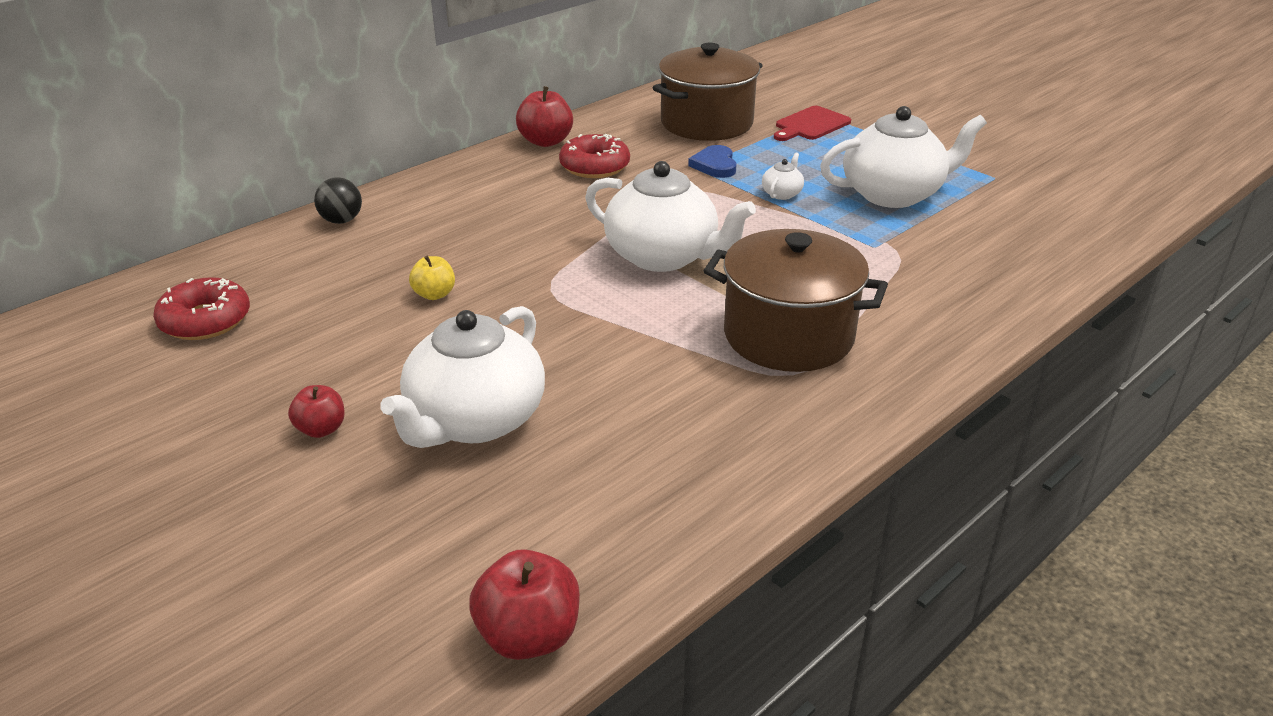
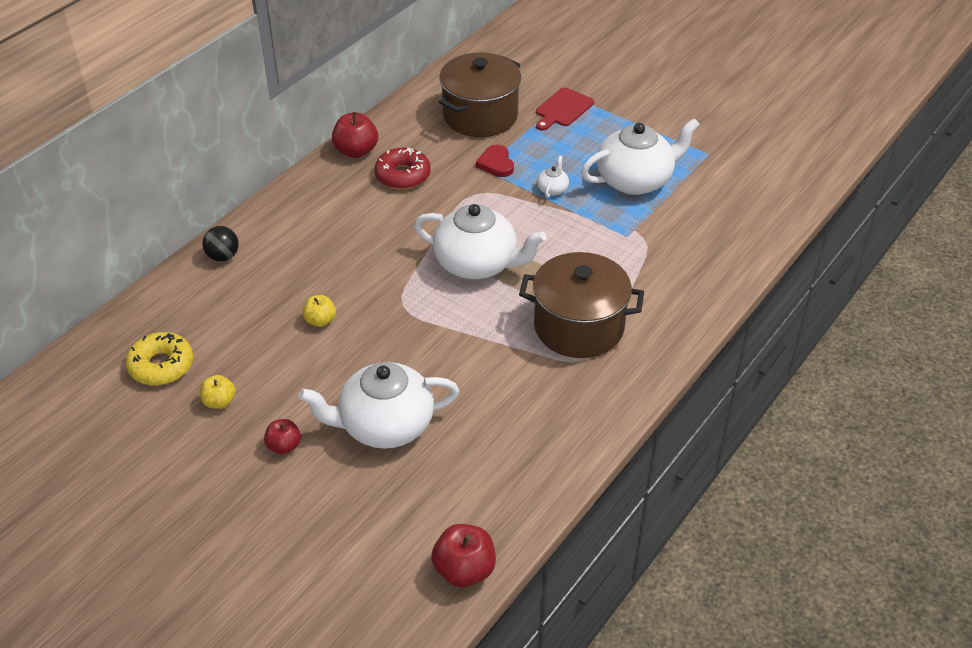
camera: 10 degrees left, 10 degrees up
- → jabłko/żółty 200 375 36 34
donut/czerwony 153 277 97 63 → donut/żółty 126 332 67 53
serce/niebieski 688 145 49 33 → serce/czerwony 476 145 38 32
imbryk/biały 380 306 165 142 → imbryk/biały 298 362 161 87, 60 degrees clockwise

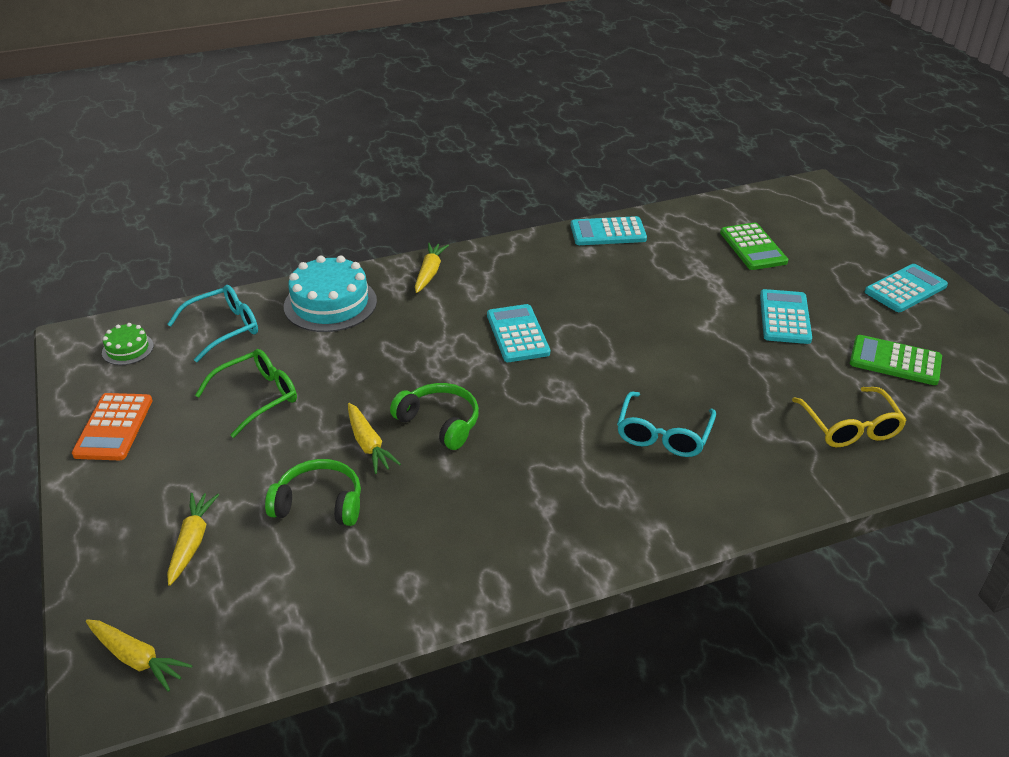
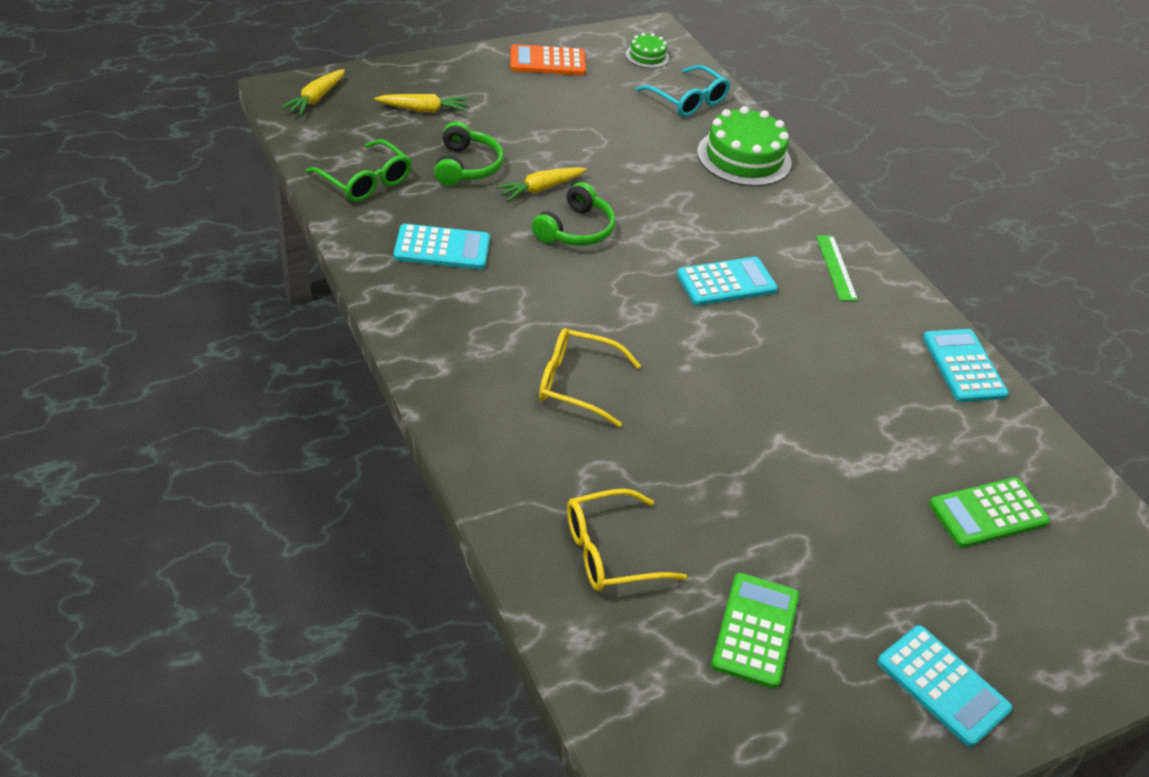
camera: 80 degrees right, 5 degrees up
marchewka/żółty 415 243 34 50 → -
- → linijka/zielony 816 235 42 66
okulary/zielony 195 349 102 89 → okulary/zielony 306 139 106 63, moved
kalkulator/turkusowy 760 289 52 55 → kalkulator/turkusowy 393 224 97 46, moved
tort/turkusowy 284 255 93 77 → tort/zielony 697 106 95 80
okulary/turkusowy 617 391 99 66 → okulary/żółty 539 328 102 99

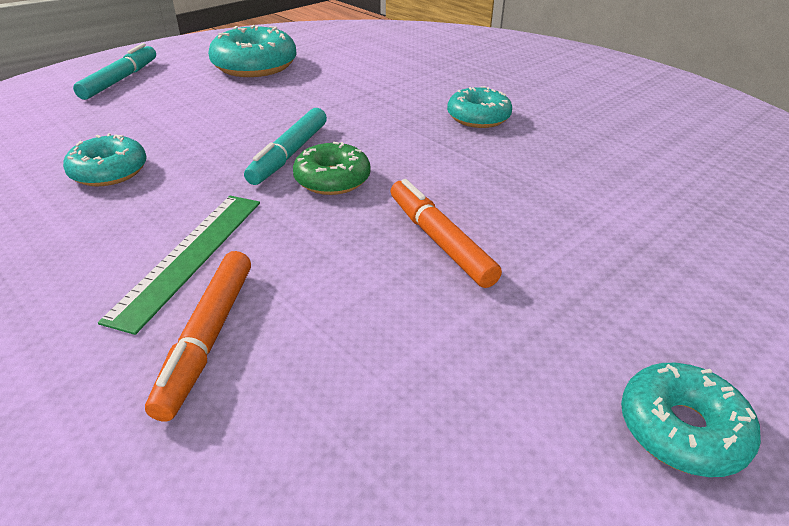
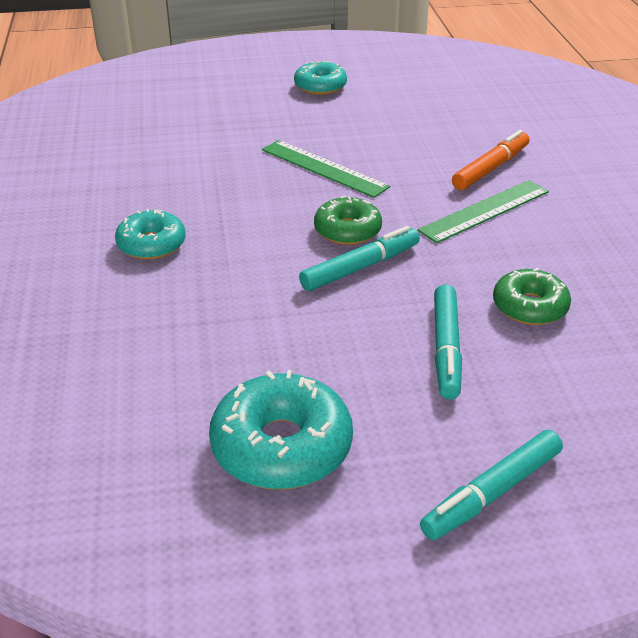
camera: 145 degrees left, 0 degrees up
- → flamaster/turkusowy 434 284 28 115
flamaster/pomarańczowy 391 179 111 109 → linijka/zielony 262 140 128 58
donut/turkusowy 63 133 84 53 → donut/zielony 493 268 78 57

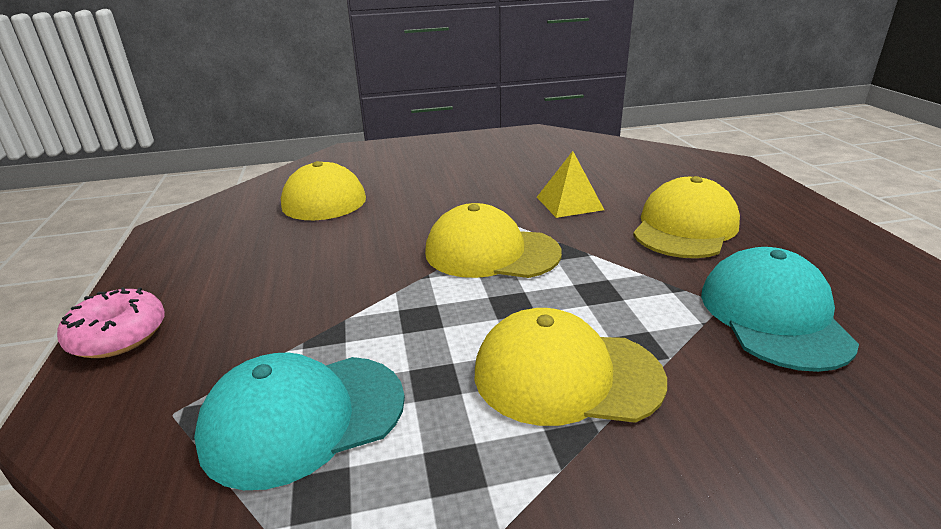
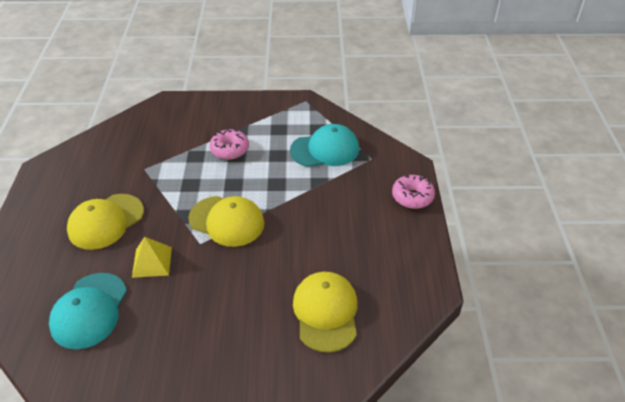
camera: 170 degrees left, 15 degrees up
czapka/turkusowy 701 247 158 125 → czapka/turkusowy 49 273 78 76, moved
czapka/żółty 475 308 192 118 → donut/różowy 210 129 39 31

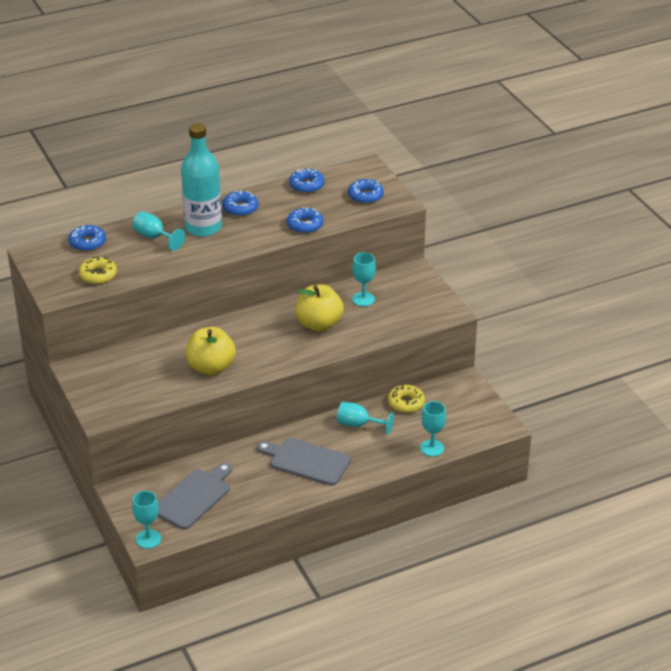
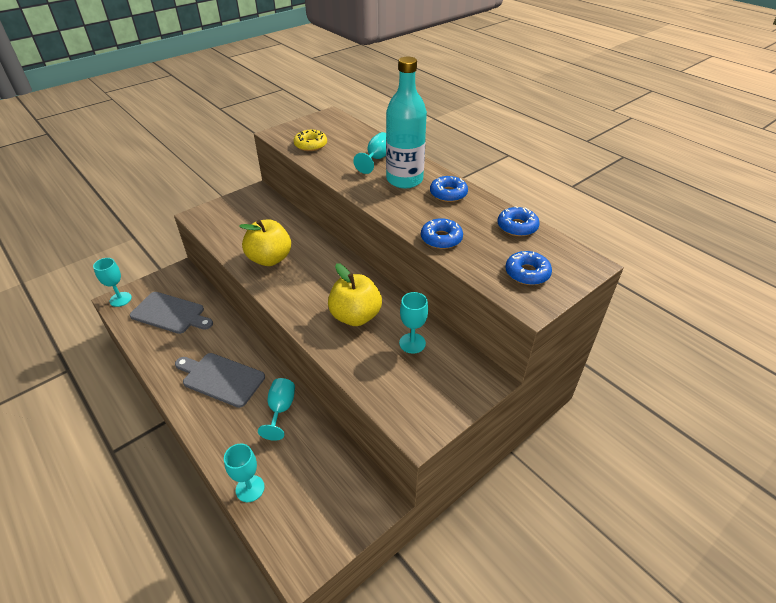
camera: 75 degrees right, 5 degrees up
donut/niebieski 69 225 37 26 → -
donut/żółty 388 385 37 28 → -
deska do krojenia/szary 257 438 94 48 → deska do krojenia/szary 175 353 90 55, 75 degrees counterclockwise

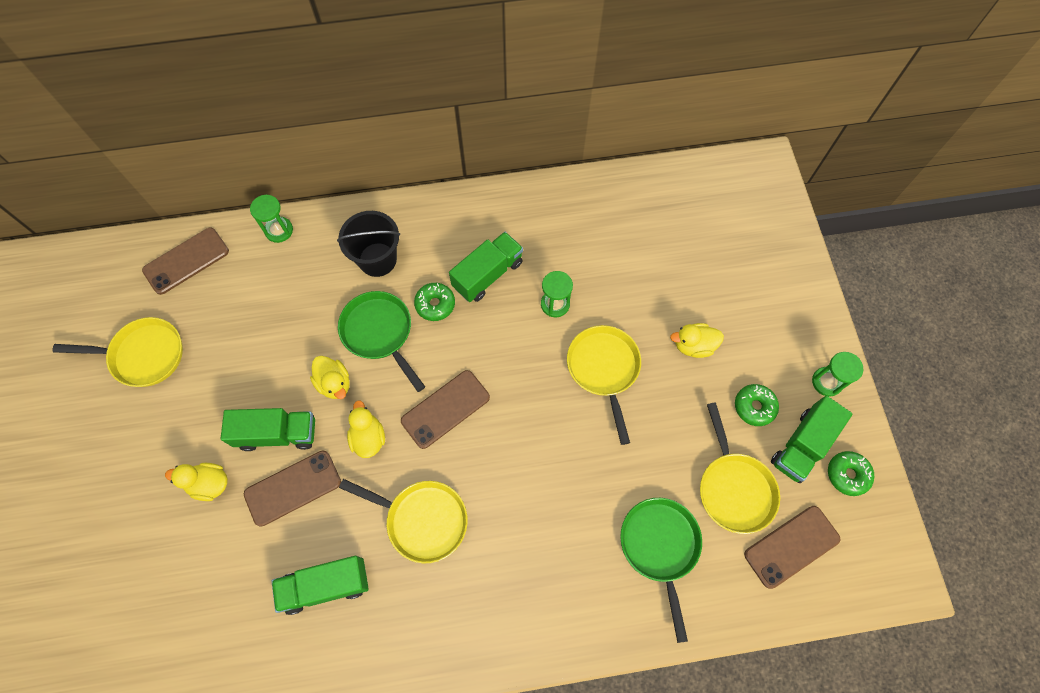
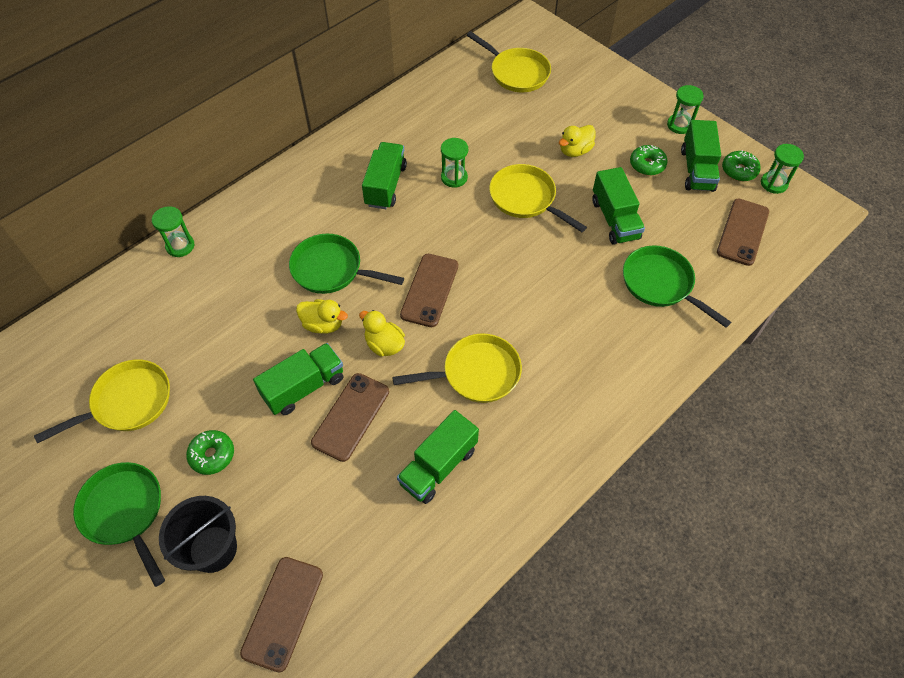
camera: 35 degrees left, 10 degrees down
kaczka/żółty 165 463 63 38 → -
- → patelnia/zielony 73 462 92 125
- → ciężarówka/zielony 592 167 53 78
- → klepsydra/zielony 761 144 43 50
telefon/brązowy 142 227 87 68 → telefon/brązowy 240 557 83 115, moved
wiadro/czarny 337 211 63 66 → wiadro/czarny 159 496 78 77, moved
donut/zielony 414 283 41 38 → donut/zielony 186 430 48 45, moved
patelnia/żółty 700 402 80 132 → patelnia/żółty 467 31 84 61, moved

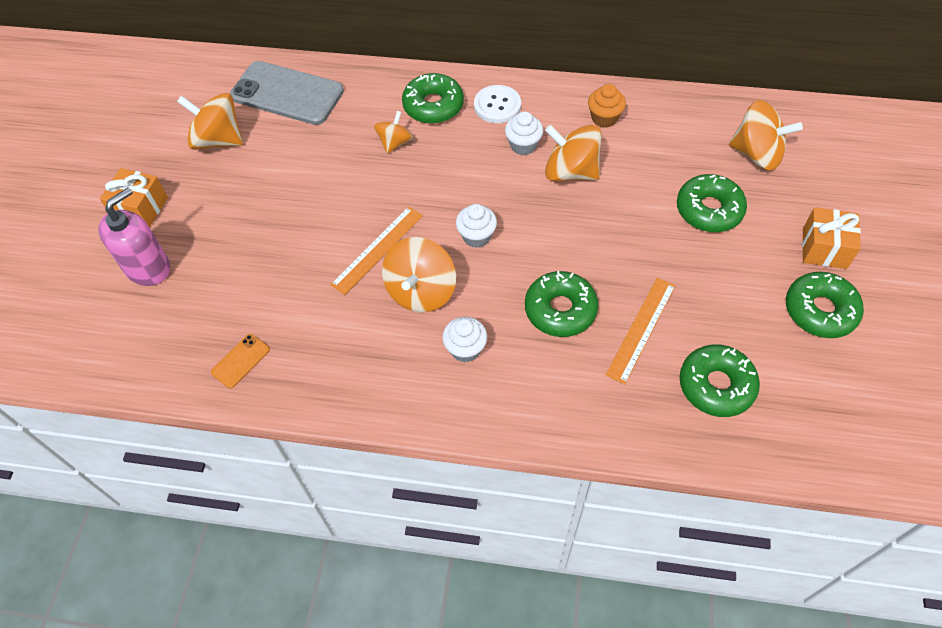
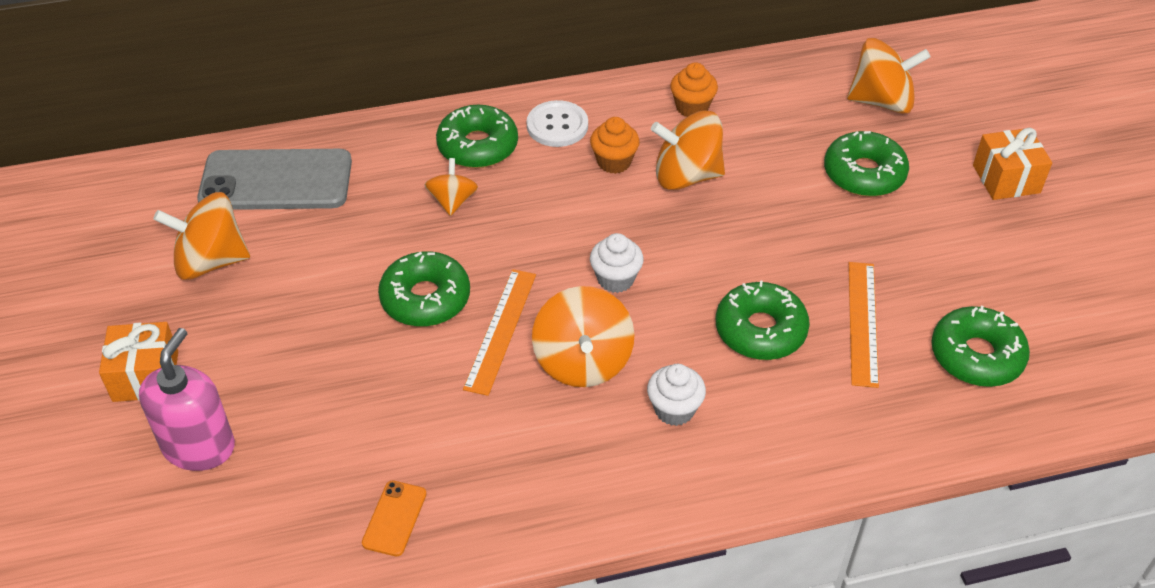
camera: 25 degrees left, 10 degrees down
donut/zielony 786 272 78 66 → donut/zielony 378 251 92 76, moved
muffinka/biały 505 112 38 43 → muffinka/pomarańczowy 590 117 50 57

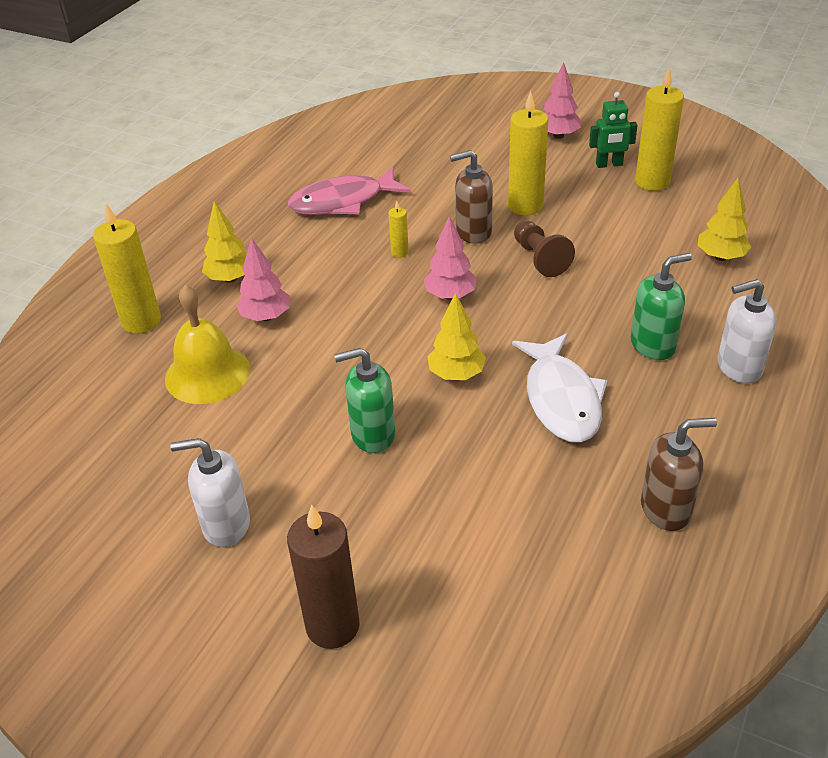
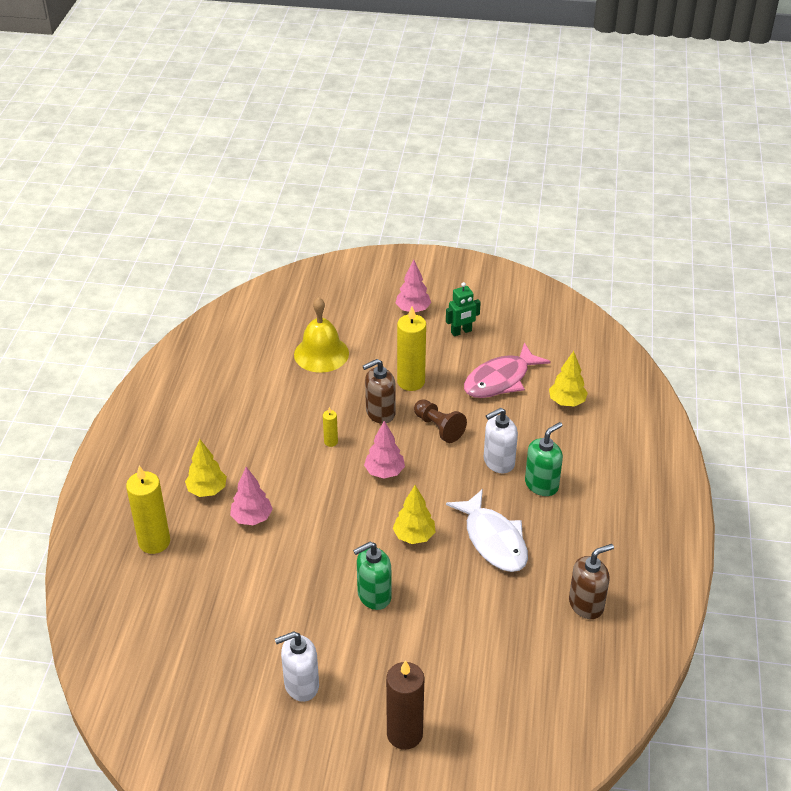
camera: 20 degrees left, 0 degrees up
świeca/żółty 635 67 49 124 → -
dzwonek/żółty 165 285 85 119 → dzwonek/żółty 294 297 55 76, moved
ryba/różowy 288 167 123 48 → ryba/różowy 464 343 87 55, moved
dozownik mydła/biały 718 279 58 104 → dozownik mydła/biały 484 408 34 66, moved

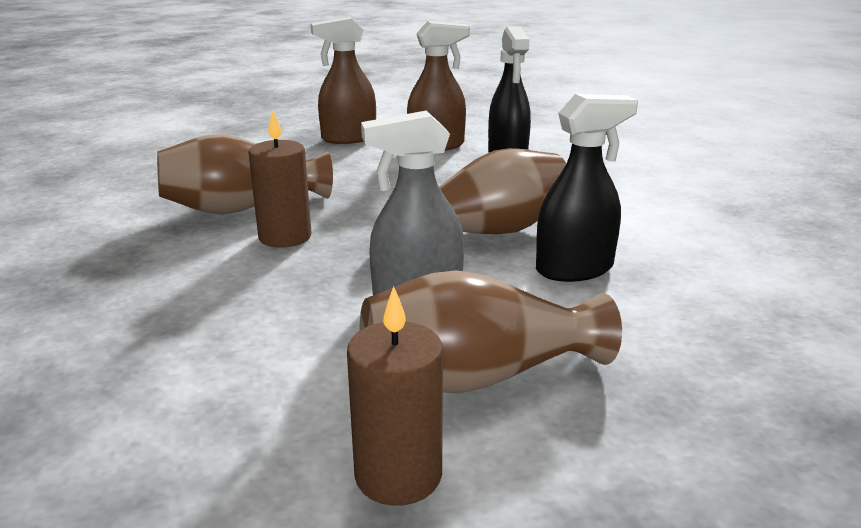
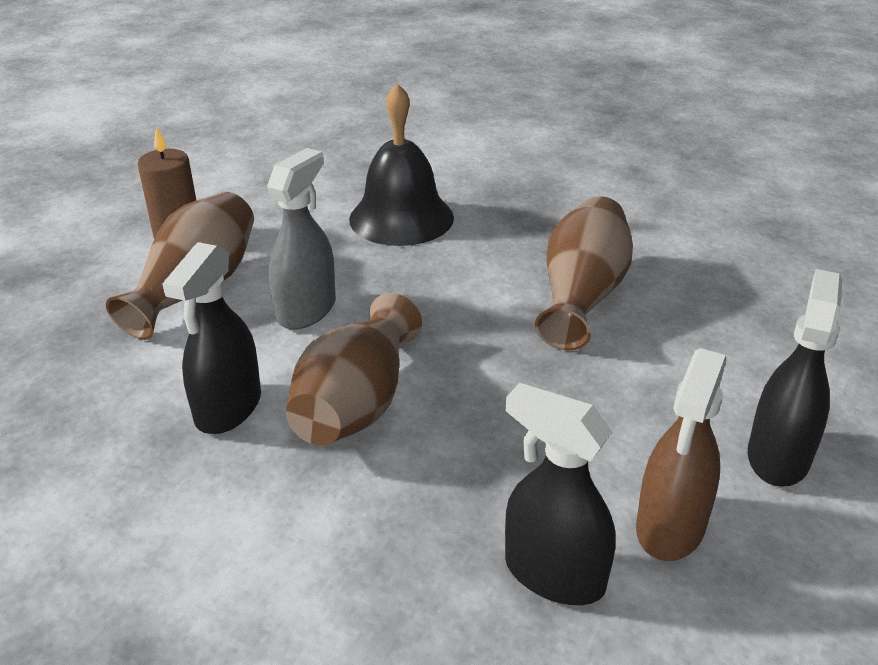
camera: 130 degrees right, 10 degrees up
świeca/brązowy 248 111 64 137 → -
- → dzwonek/czarny 349 83 105 163
spryskiwacz/brązowy 310 17 66 127 → spryskiwacz/czarny 748 269 94 218

